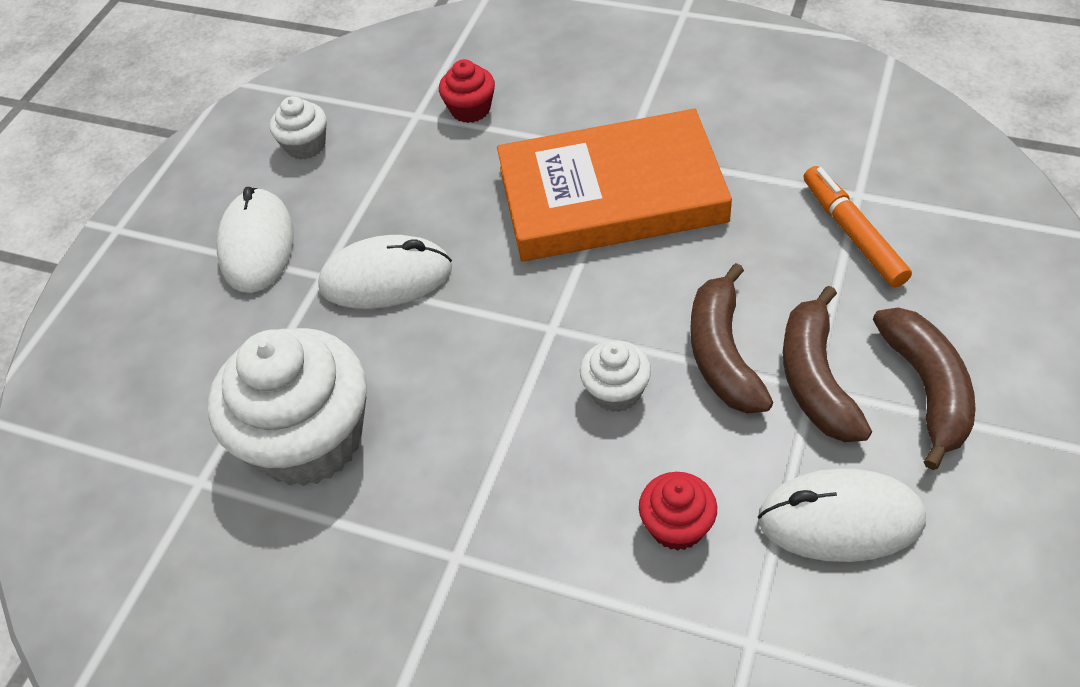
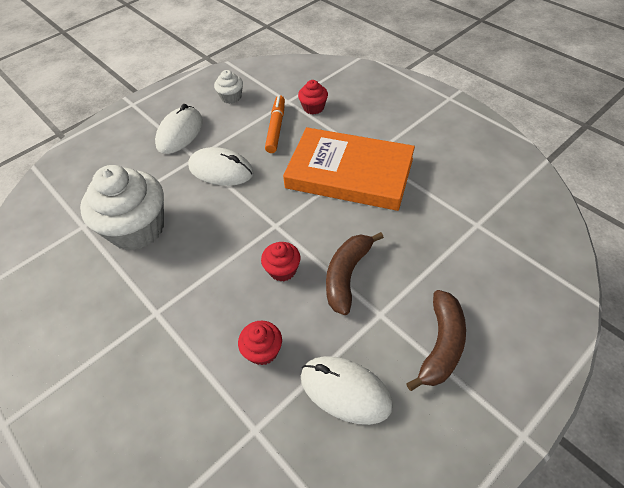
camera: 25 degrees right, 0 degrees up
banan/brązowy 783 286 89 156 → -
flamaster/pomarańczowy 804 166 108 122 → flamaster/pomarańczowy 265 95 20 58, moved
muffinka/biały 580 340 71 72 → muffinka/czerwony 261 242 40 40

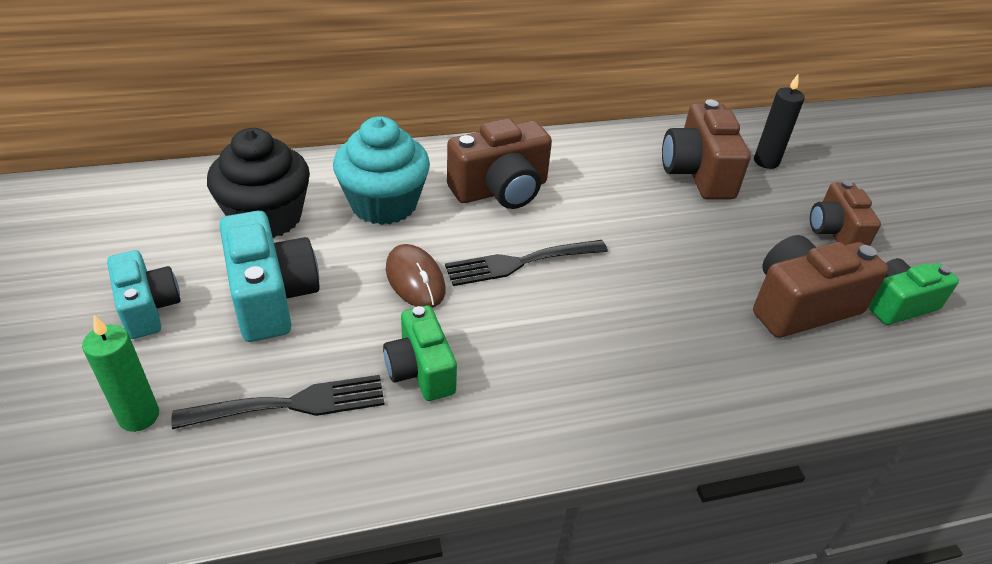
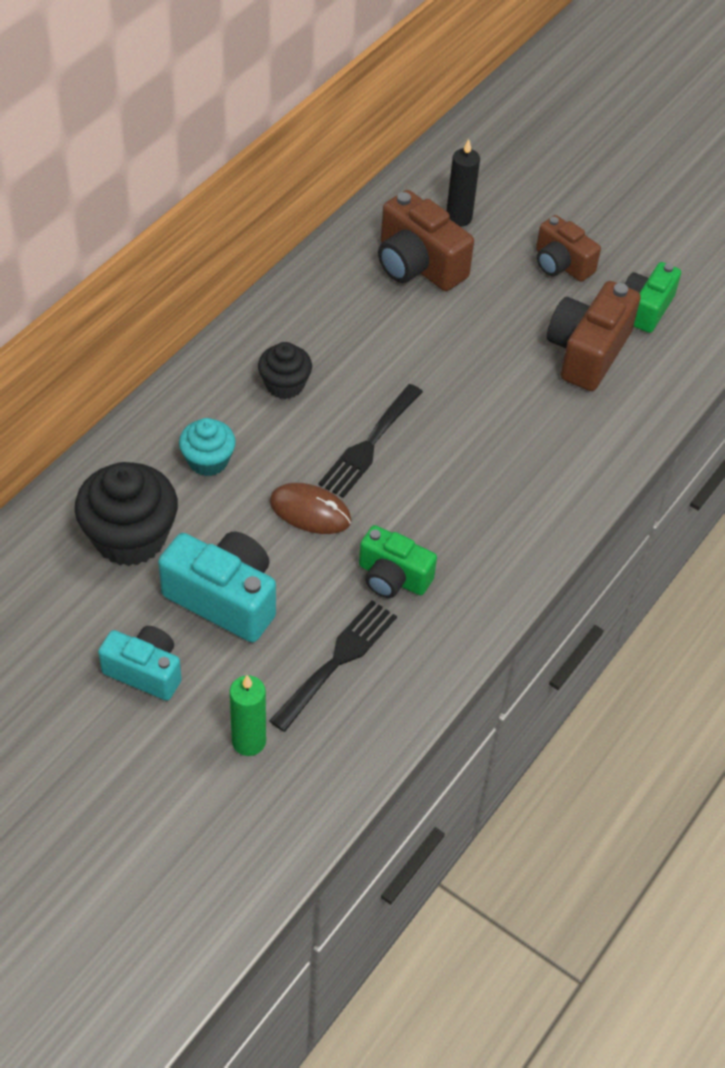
camera: 40 degrees left, 10 degrees up
aparat fotograficzny/brązowy 447 118 105 91 → muffinka/czarny 258 342 54 57
muffinka/turkusowy 333 116 97 109 → muffinka/turkusowy 179 418 57 58, x0.58

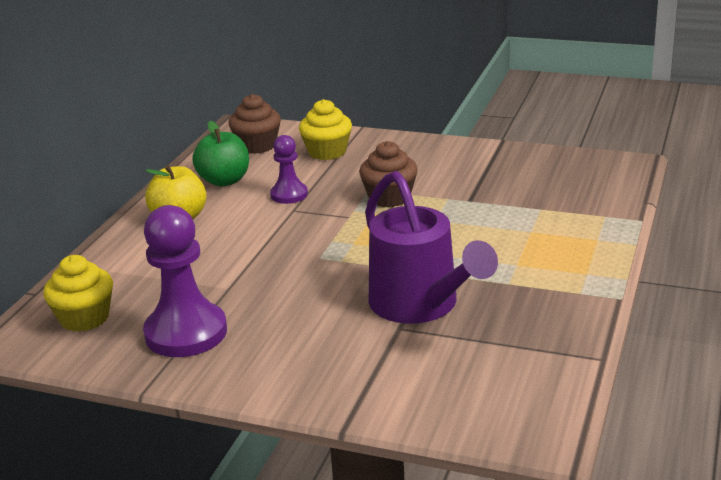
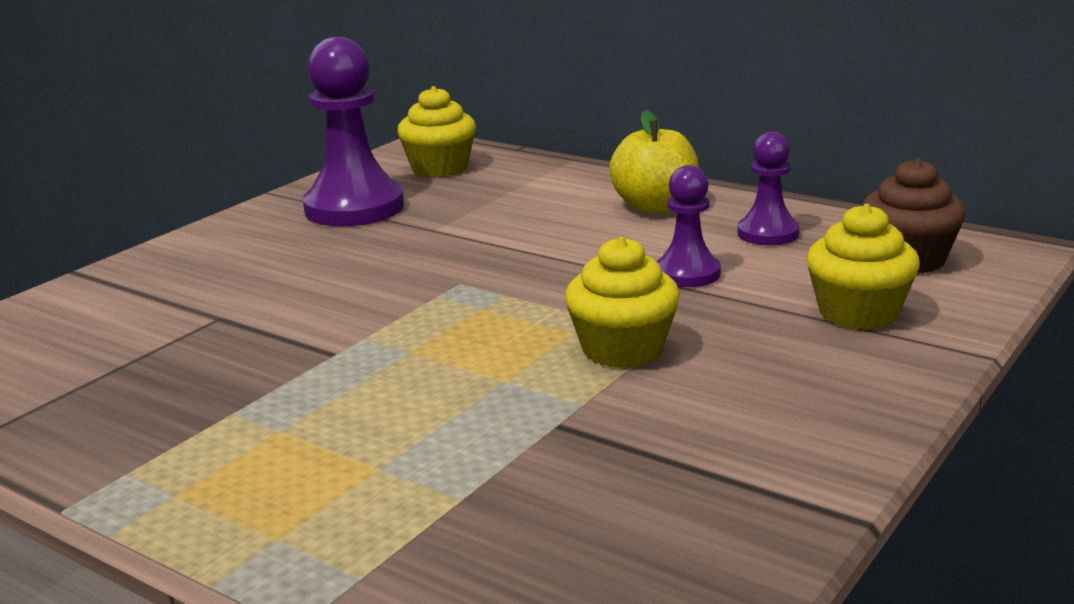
camera: 105 degrees right, 5 degrees down
konewka/fioletowy 365 171 133 153 → -
jabłko/zielony 192 121 57 66 → pionek/fioletowy 737 131 63 114
muffinka/brązowy 359 141 59 66 → muffinka/żółty 565 237 115 131

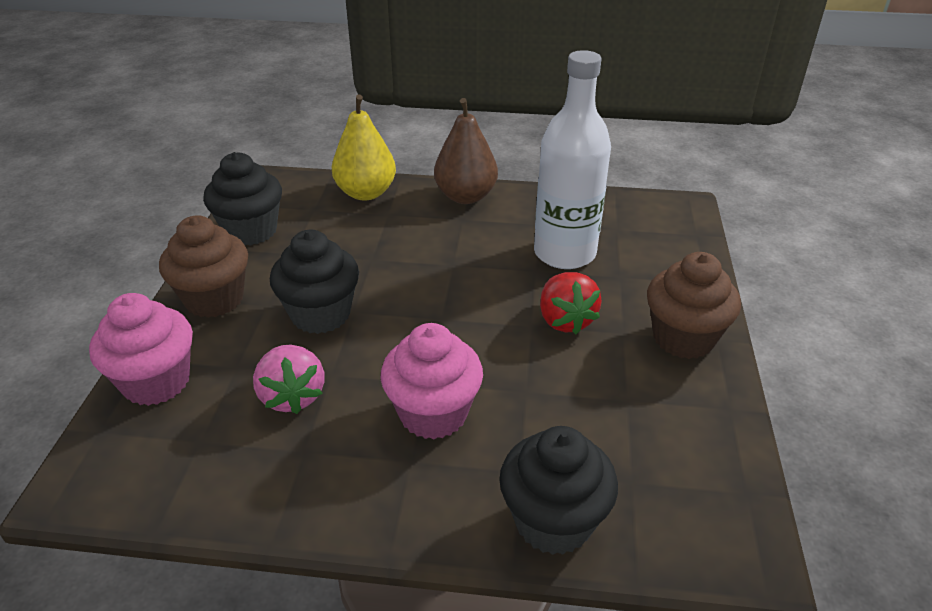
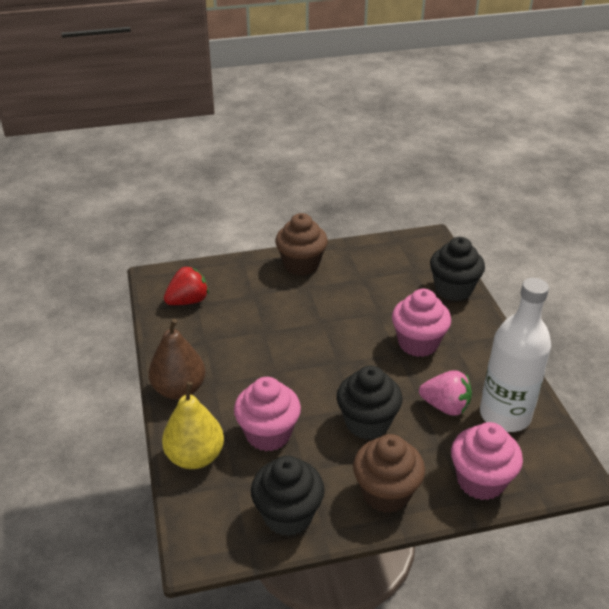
camera: 110 degrees left, 0 degrees up
- → muffinka/różowy 234 377 67 74
butelka/biały 534 50 77 219 → butelka/biały 480 278 71 154, moved
truskawka/czerwony 540 272 62 62 → truskawka/czerwony 164 266 45 39, moved
truskawka/różowy 253 345 72 69 → truskawka/różowy 419 370 53 46, 60 degrees clockwise

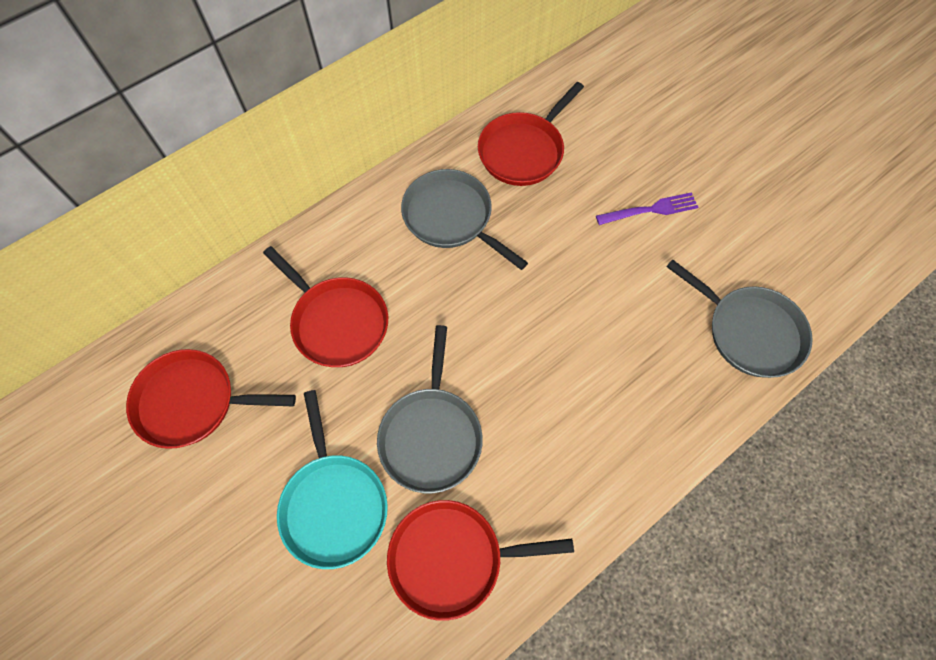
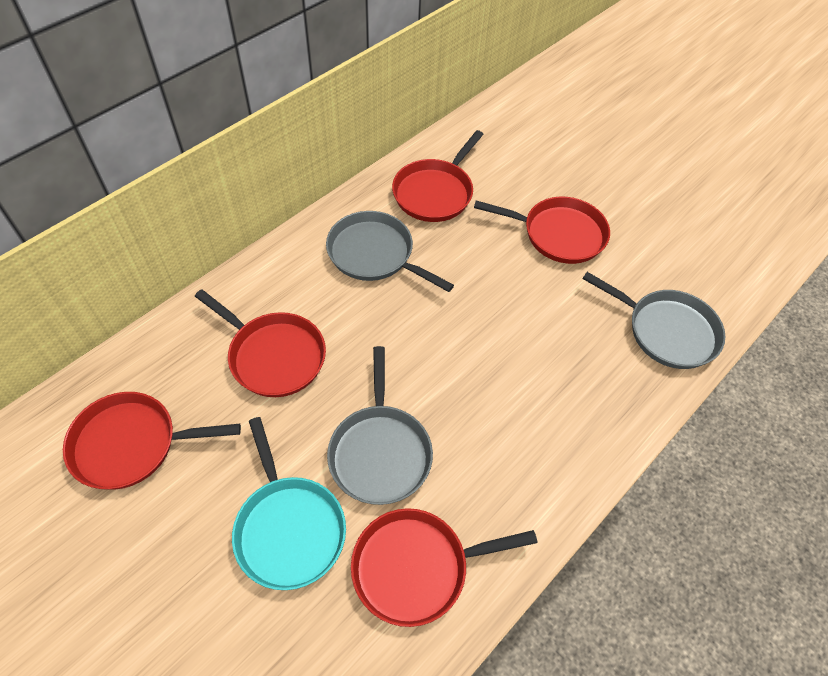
camera: 10 degrees left, 10 degrees down
widelec/fioletowy 596 192 102 33 → patelnia/czerwony 474 197 136 67

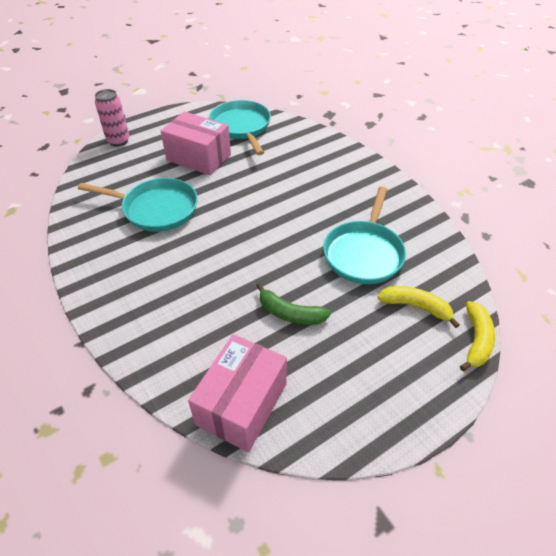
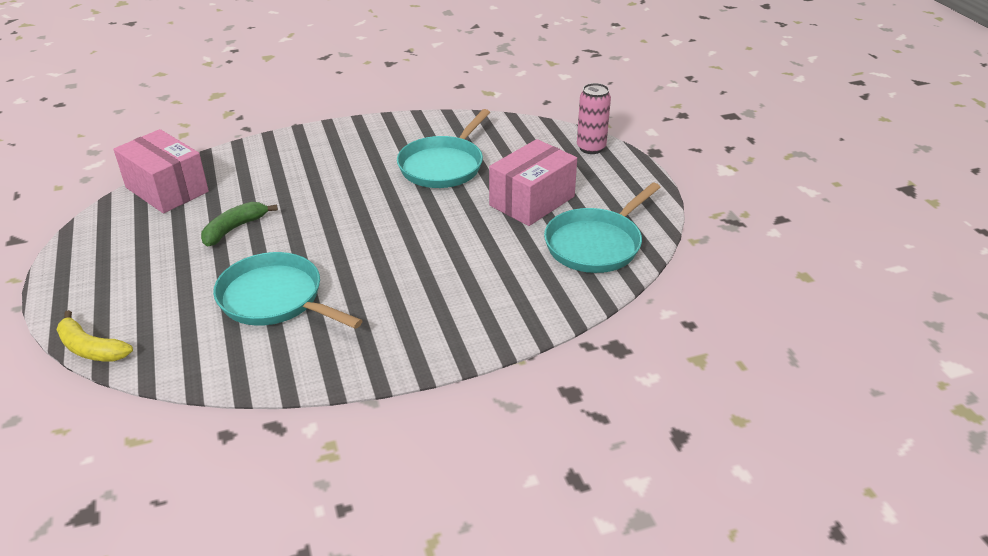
camera: 105 degrees right, 10 degrees down
banan/żółty 378 286 82 42 → -
patelnia/turkusowy 209 100 62 55 → patelnia/turkusowy 544 183 116 90, 135 degrees clockwise

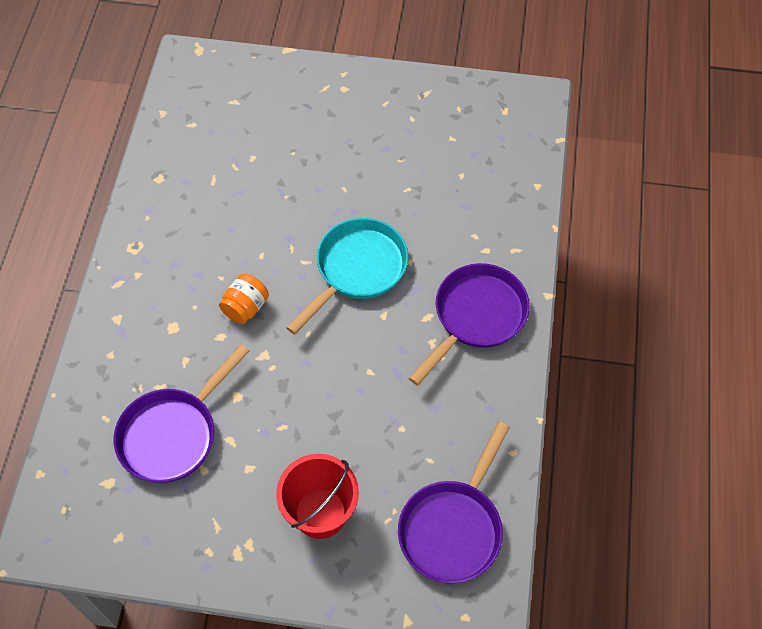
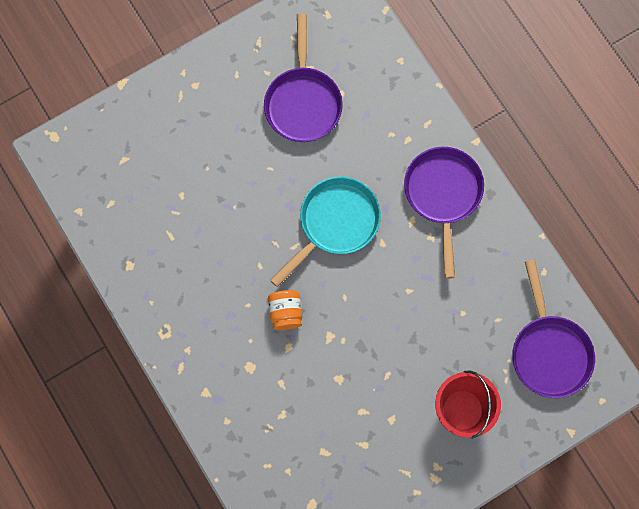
camera: 40 degrees left, 15 degrees up
patelnia/fioletowy 114 344 135 139 → patelnia/fioletowy 264 13 79 129, moved
patelnia/turkusowy 286 218 122 117 → patelnia/turkusowy 270 177 111 110, 45 degrees clockwise

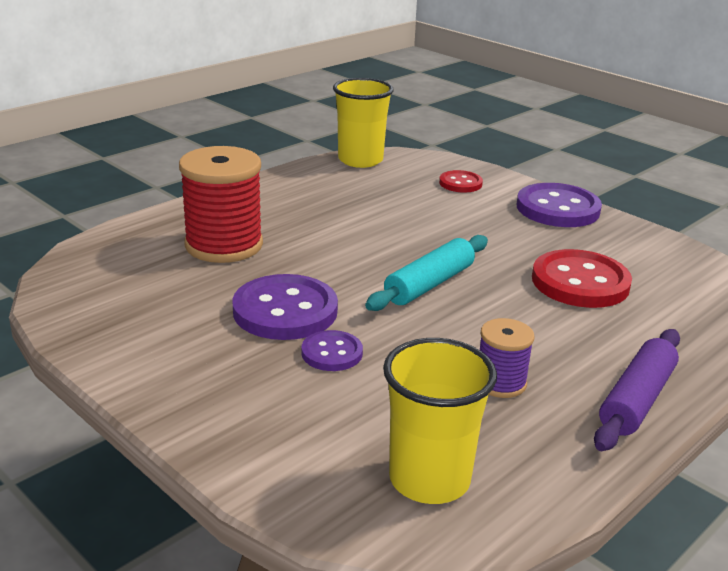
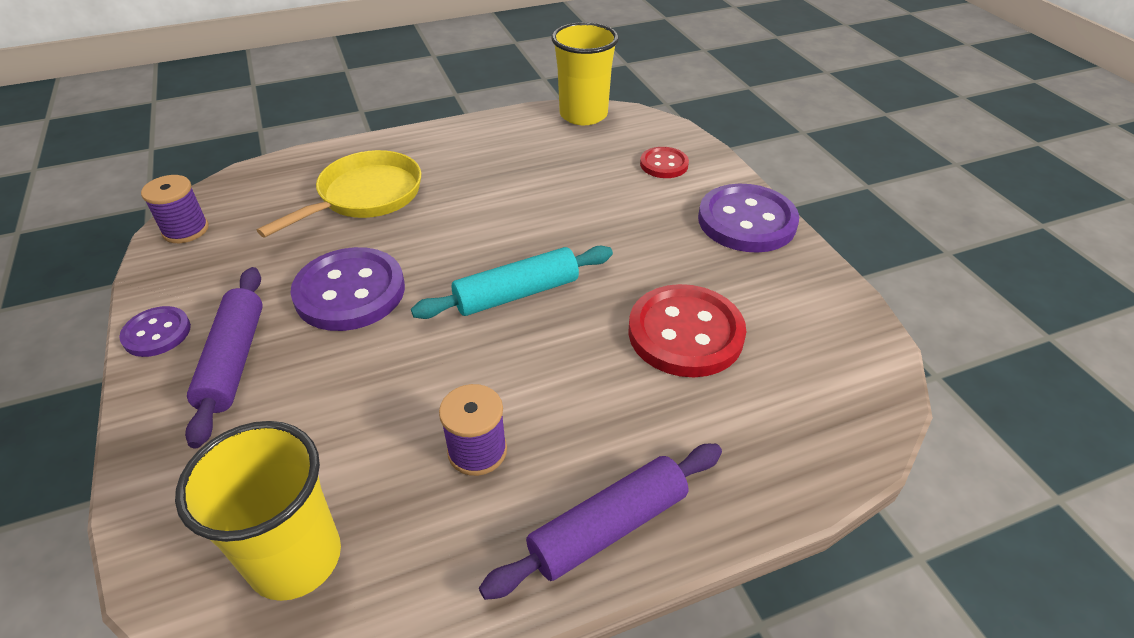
camera: 25 degrees right, 15 degrees up
- → szpulka/fioletowy 141 175 68 68
- → wałek do ciasta/fioletowy 185 267 78 181
guzik/fioletowy 302 330 61 41 → guzik/fioletowy 119 306 72 51, moved
szpulka/czerwony 179 146 84 117 → patelnia/żółty 256 150 165 87

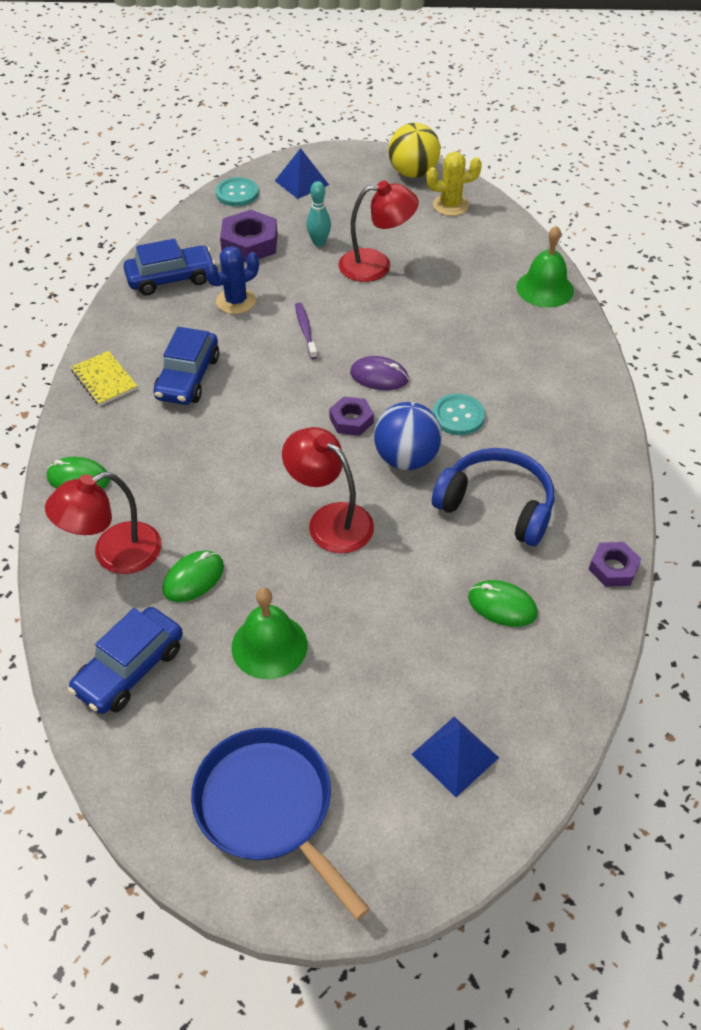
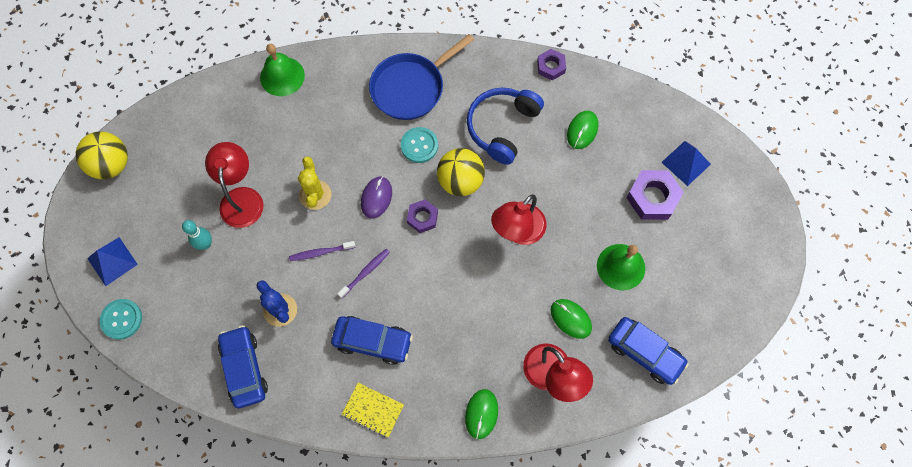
camera: 90 degrees left, 20 degrees up
- → szczoteczka do zębów/fioletowy 337 249 53 49
patelnia/niebieski 191 728 179 192 → patelnia/niebieski 369 34 105 86, moved
nakrętka/fioletowy 220 210 58 53 → nakrętka/fioletowy 626 170 58 50, moved
kaktus/żółty 427 152 55 64 → kaktus/żółty 298 156 34 54, moved
piłka/niebieski 374 402 68 68 → piłka/żółty 437 148 48 48
zeszyt/żółty 71 351 67 55 → zeszyt/żółty 342 383 62 54, 60 degrees clockwise

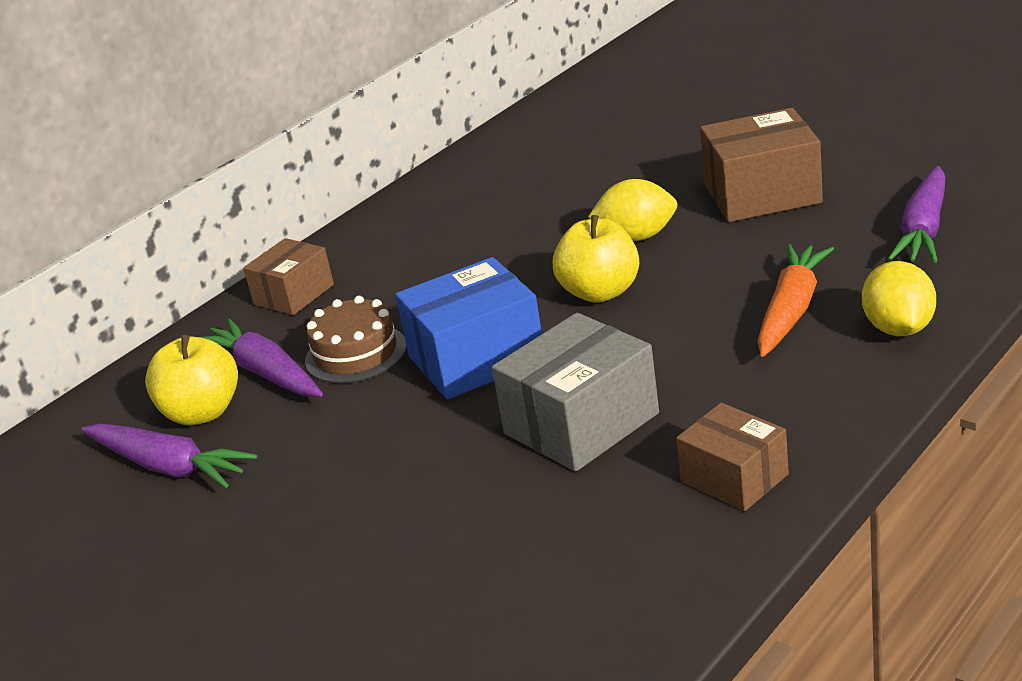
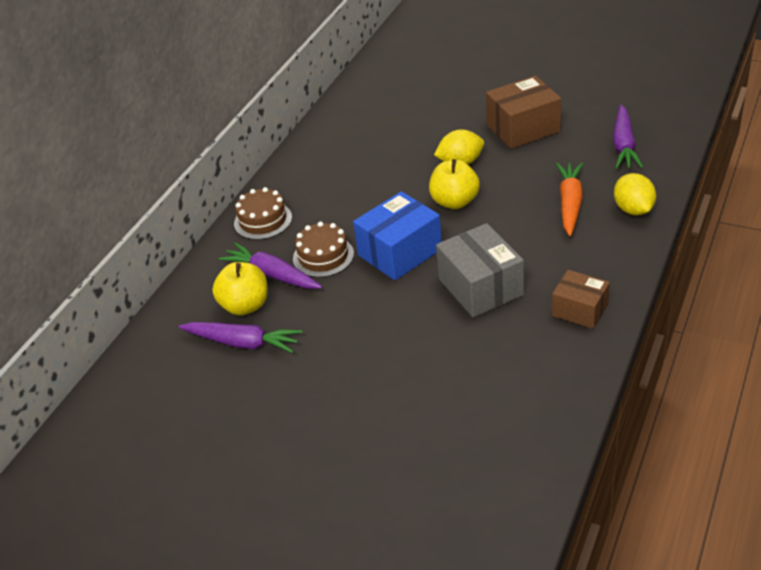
camera: 15 degrees left, 10 degrees up
pudełko/brązowy 243 238 91 77 → tort/brązowy 234 187 58 53
pudełko/szary 492 313 167 159 → pudełko/szary 436 223 88 95, 60 degrees counterclockwise

